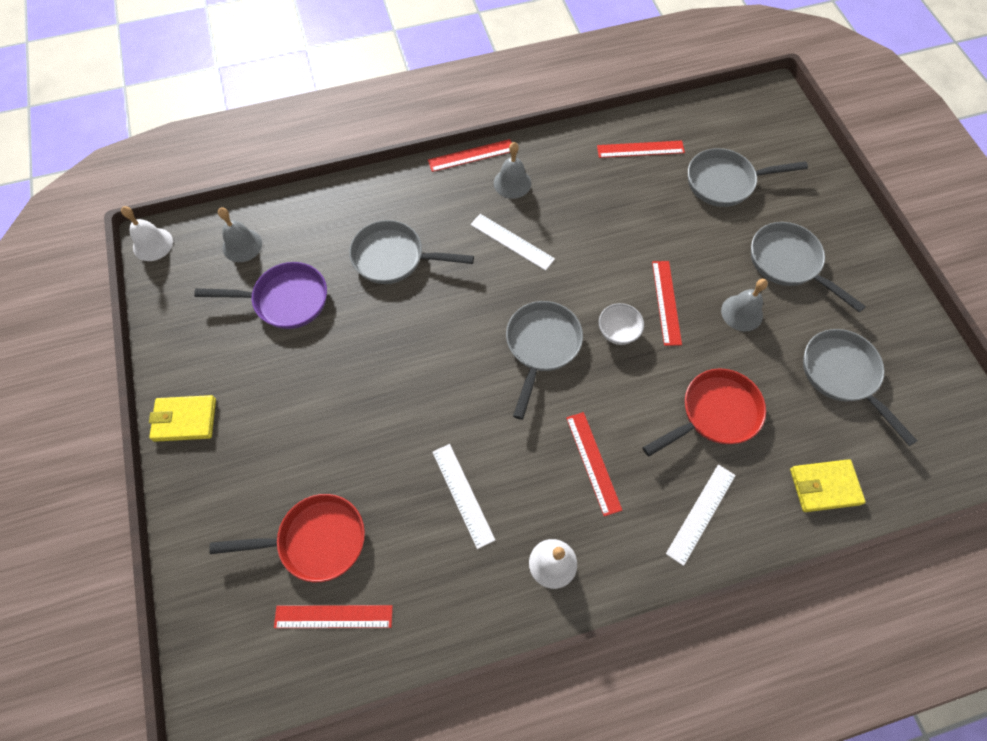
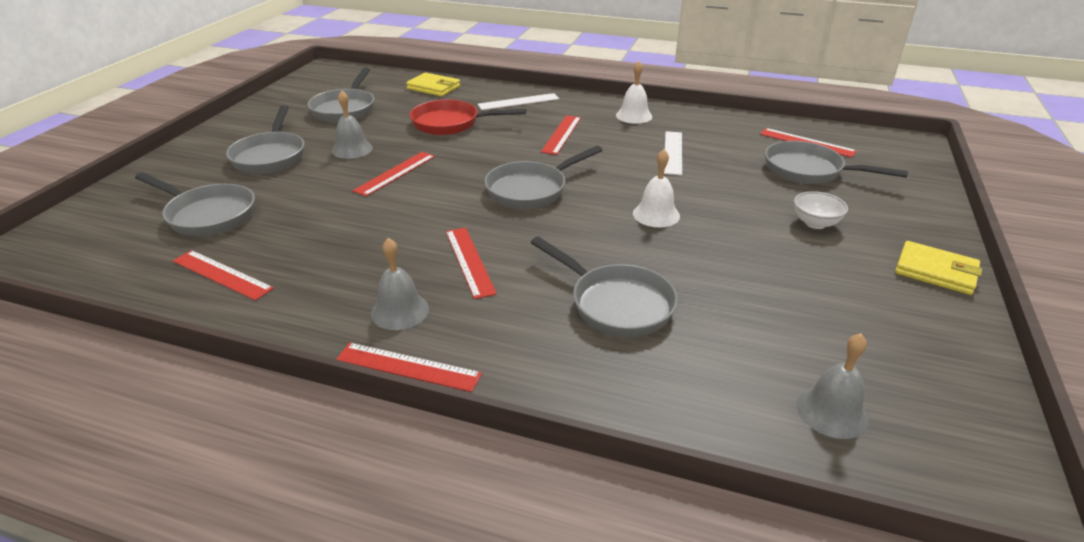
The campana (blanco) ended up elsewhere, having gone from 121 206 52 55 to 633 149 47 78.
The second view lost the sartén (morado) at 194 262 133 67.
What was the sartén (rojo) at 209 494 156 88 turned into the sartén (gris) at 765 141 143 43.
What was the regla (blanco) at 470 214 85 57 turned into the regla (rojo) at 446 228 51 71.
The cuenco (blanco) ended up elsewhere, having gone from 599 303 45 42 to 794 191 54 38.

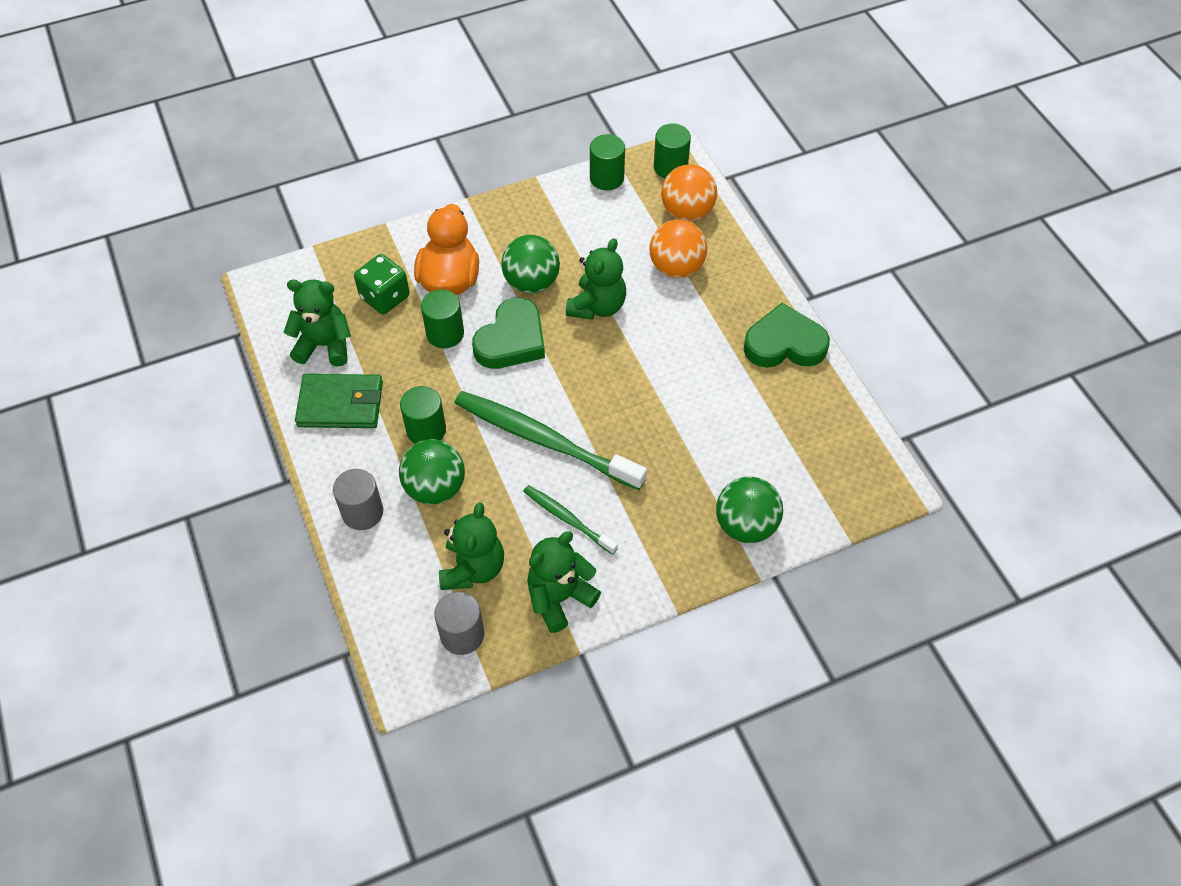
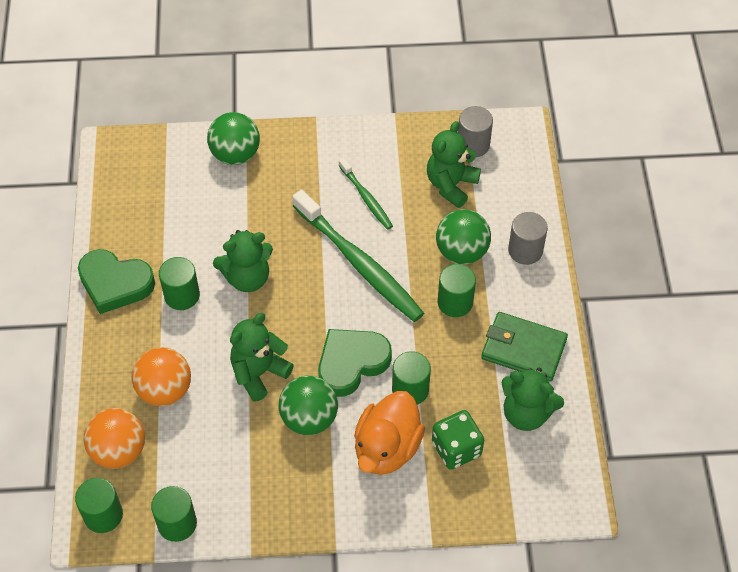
The osito (verde) ended up elsewhere, having gone from 527 531 74 102 to 213 230 60 62.
The second view gained the cilindro (verde) at 159 257 41 53.

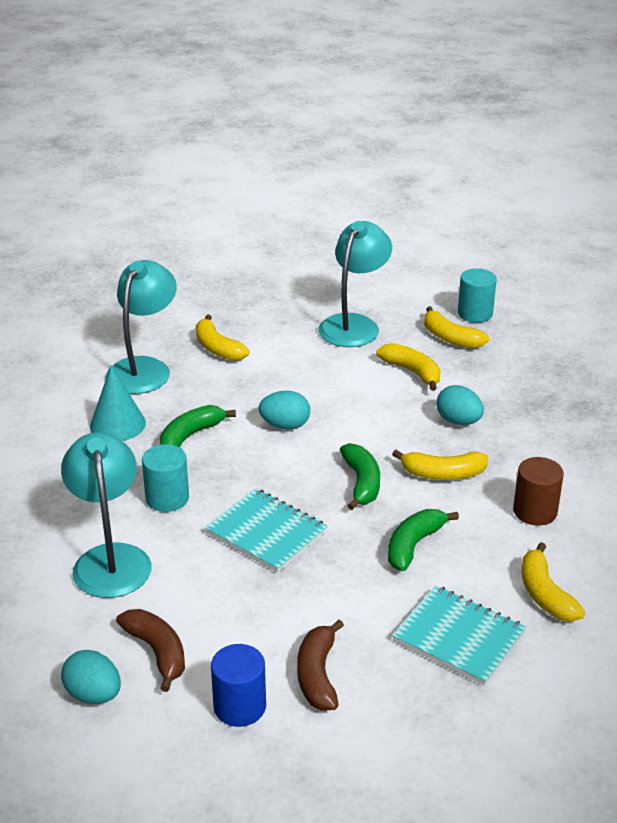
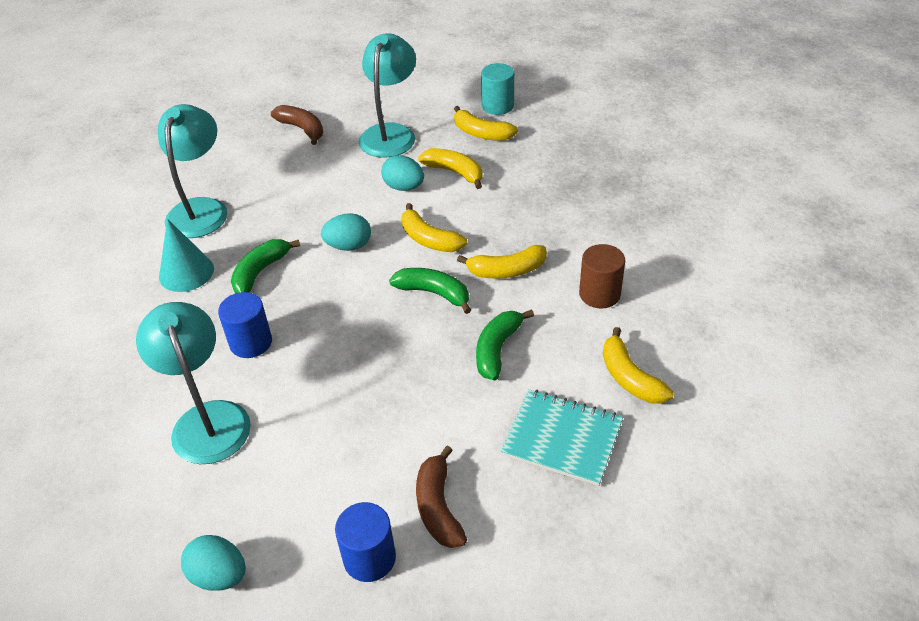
The plátano (marrón) ended up elsewhere, having gone from 116 609 69 83 to 271 105 52 40.
What was the cilindro (turquesa) at 142 444 47 68 turned into the cilindro (azul) at 218 292 54 66.
The plátano (amarillo) ended up elsewhere, having gone from 196 315 53 46 to 401 203 66 49.
The second view lost the cuaderno (turquesa) at 205 488 123 85.
The plátano (verde) at 340 443 40 67 ended up facing another way, 45 degrees counterclockwise from before.
The huevo (turquesa) ended up elsewhere, having gone from 436 385 48 40 to 381 155 43 36.

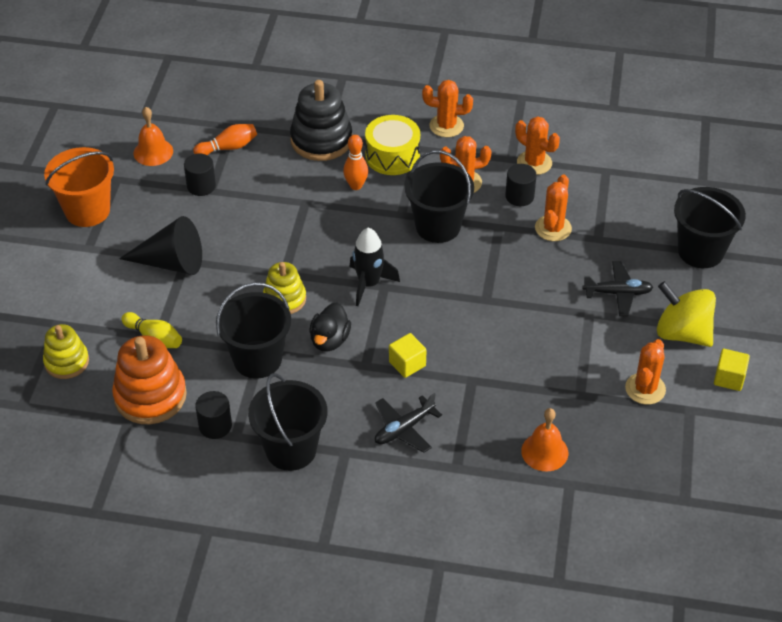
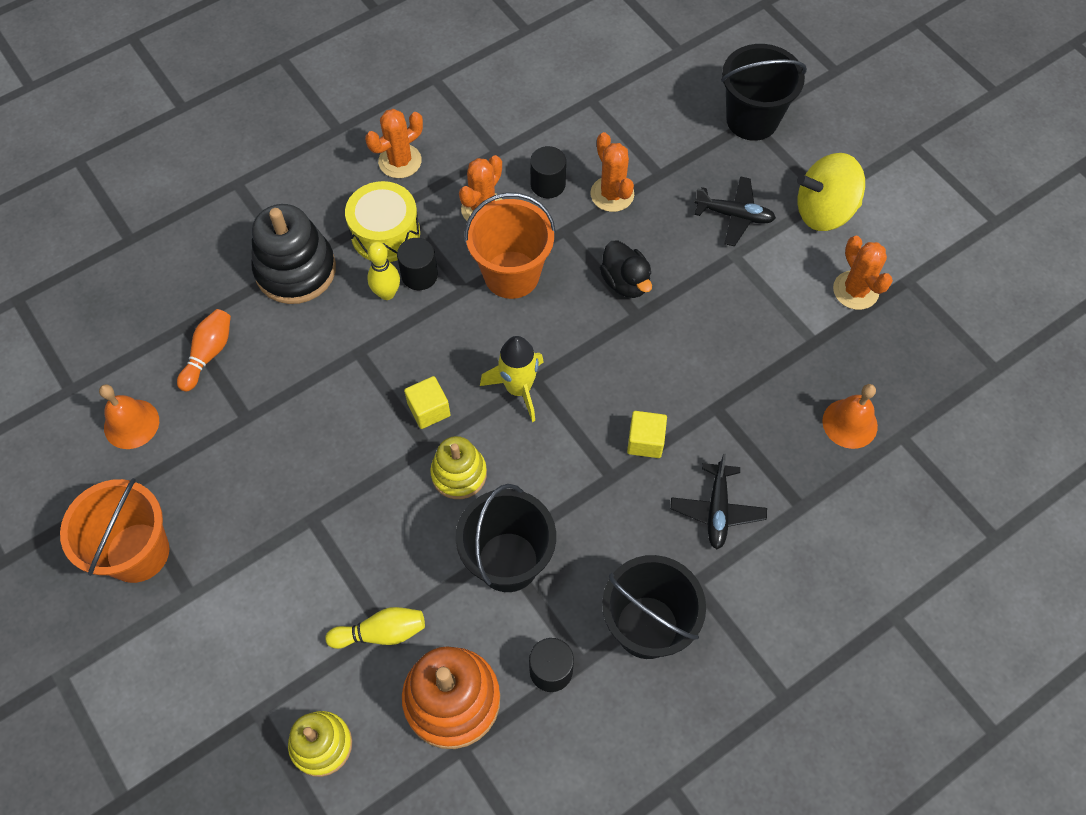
The second view lost the cono (negro) at 119 216 83 59.
The cilindro (negro) ended up elsewhere, having gone from 184 153 32 43 to 397 238 41 52.
The pato (negro) ended up elsewhere, having gone from 309 303 42 49 to 600 240 52 58.
What was the bolo (naranja) at 343 135 25 55 turned into the bolo (amarillo) at 367 241 33 59.
What was the cohete (negro) at 349 228 51 78 turned into the cohete (amarillo) at 480 336 64 86.
What was the balde (negro) at 405 150 69 93 turned into the balde (naranja) at 464 192 92 107.
The second view lost the cactus (naranja) at 515 116 45 59.
The avión (negro) at 582 261 71 55 ended up facing another way, 60 degrees clockwise from before.
The cubo (amarillo) ended up elsewhere, having gone from 714 349 36 42 to 404 376 46 53.

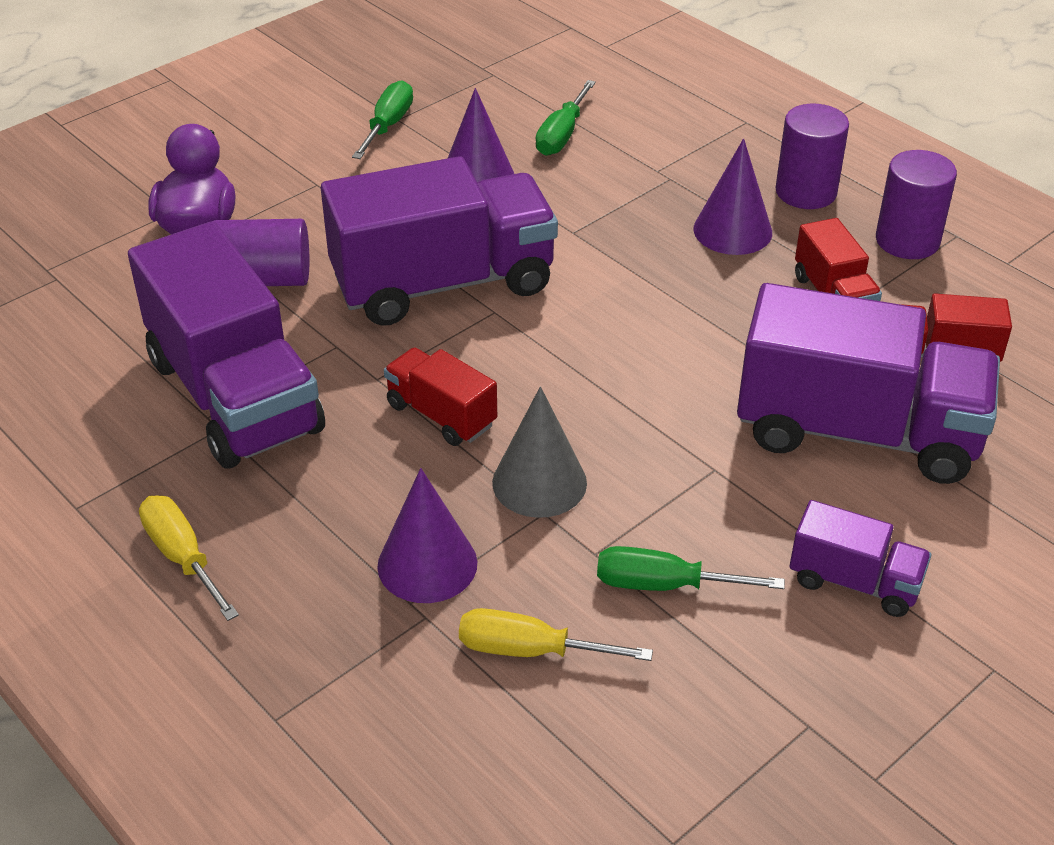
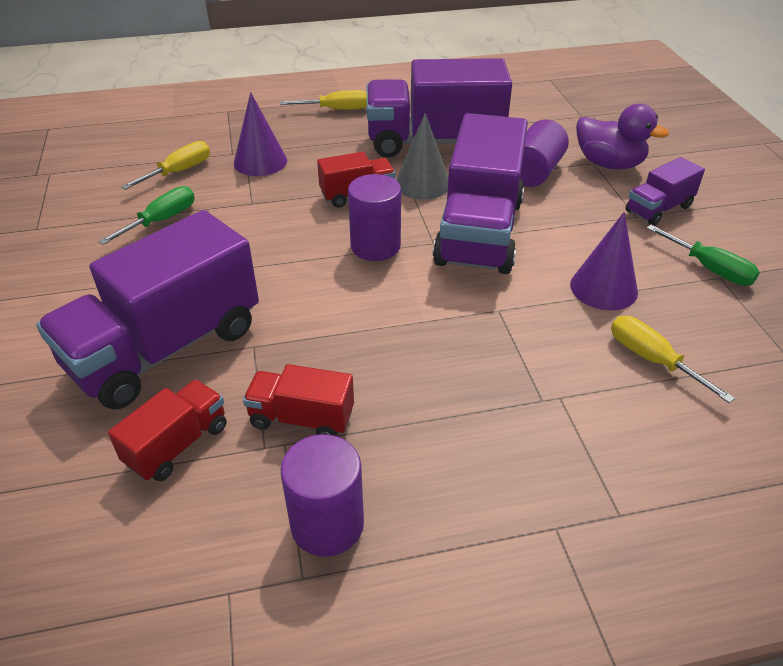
The cono (gris) ended up elsewhere, having gone from 492 386 95 132 to 396 113 52 87.
What was the destornillador (verde) at 536 80 60 76 turned into the destornillador (amarillo) at 611 316 124 87.
The second view lost the cono (morado) at 693 138 79 117.
The cilindro (morado) ended up elsewhere, having gone from 775 104 74 105 to 348 174 53 87.
The camión (morado) ended up elsewhere, having gone from 790 500 141 117 to 626 157 79 69.

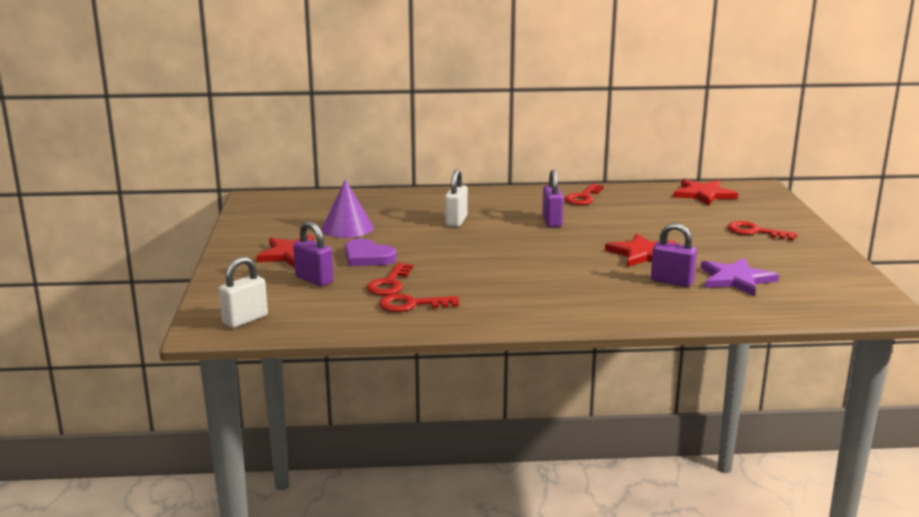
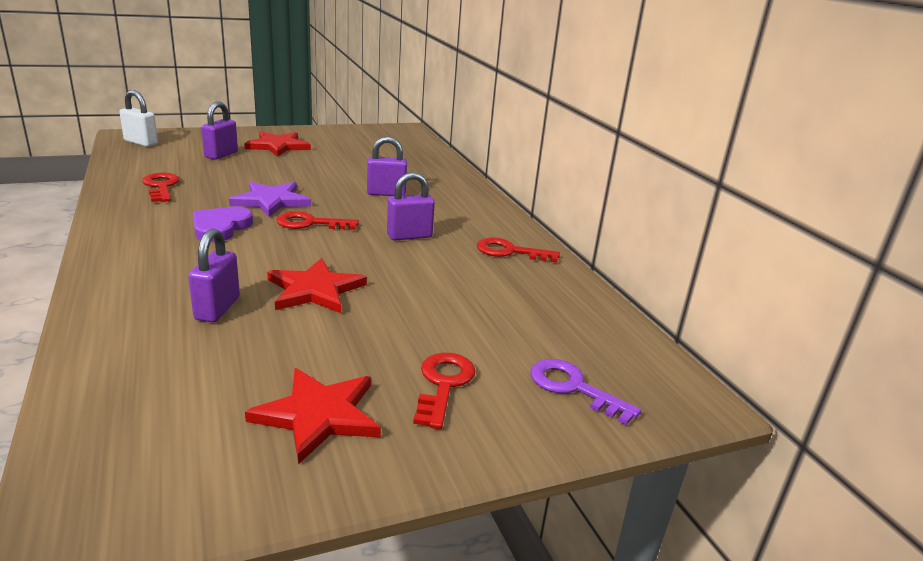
The second view lost the cono (morado) at 322 179 52 59.
The corazón (morado) ended up elsewhere, having gone from 345 239 52 27 to 193 207 60 35.
The llave (rojo) ended up elsewhere, having gone from 367 263 46 33 to 276 211 83 19.
What was the candado (blanco) at 445 169 23 58 turned into the candado (morado) at 367 136 40 60.
The estrella (rojo) ended up elsewhere, having gone from 673 179 65 27 to 245 368 136 96.
The estrella (morado) ended up elsewhere, having gone from 700 258 79 38 to 229 182 82 35.
The second view gained the llave (morado) at 530 359 111 66.

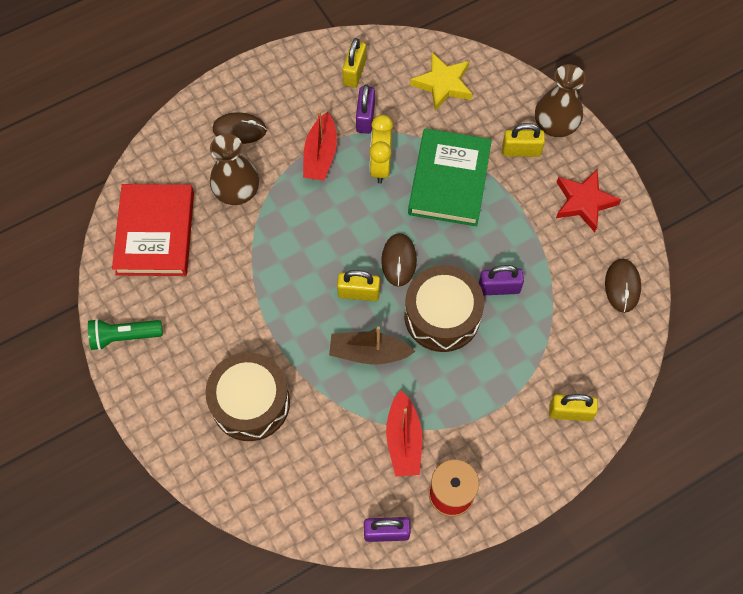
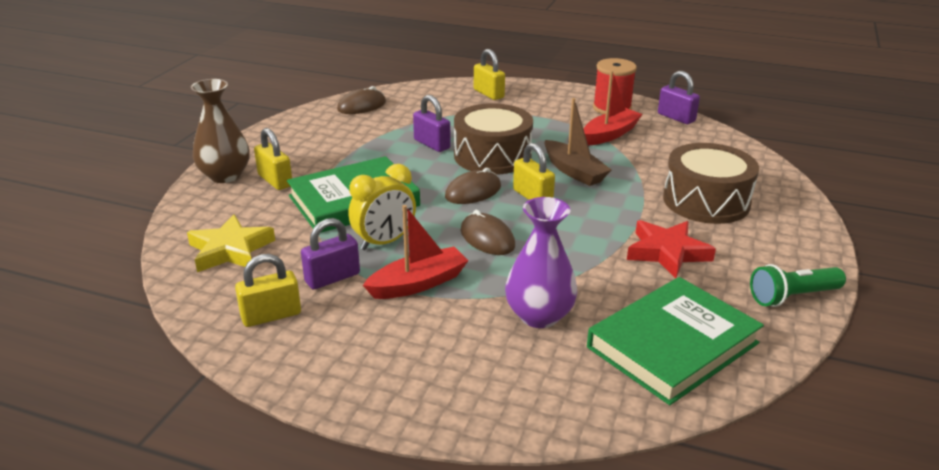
The lámpara de mano (verde) at 88 319 75 31 ended up facing another way, 120 degrees clockwise from before.
What was the libro (rojo) at 112 184 82 92 turned into the libro (verde) at 587 277 177 128.
What was the florero (marrón) at 210 134 49 71 turned into the florero (morado) at 505 197 73 131.
The ratón (marrón) ended up elsewhere, having gone from 213 112 54 32 to 461 210 54 45.
The estrella (rojo) ended up elsewhere, having gone from 556 170 65 62 to 627 220 89 58.

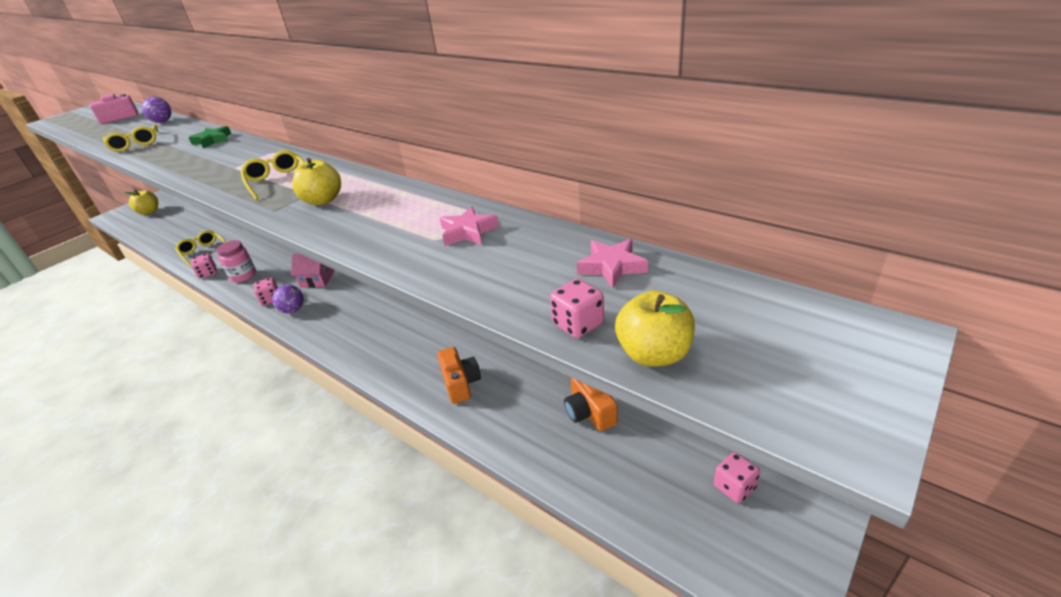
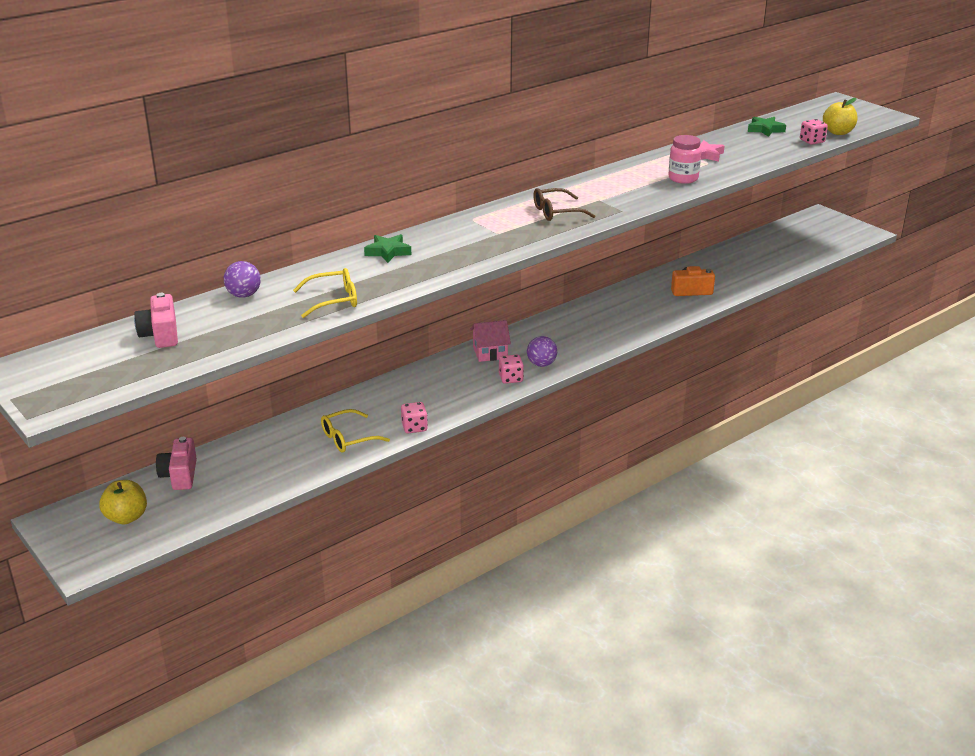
The tarro (rosa) ended up elsewhere, having gone from 217 240 39 43 to 668 135 33 49.
What was the gafas (amarillo) at 240 150 64 50 turned into the gafas (marrón) at 534 188 61 33.
The casa (rosa) at 291 254 43 34 ended up facing another way, 60 degrees clockwise from before.
The second view lost the manzana (amarillo) at 292 158 49 47.
The second view lost the cámara (naranja) at 564 378 54 54.
What was the estrella (rosa) at 577 239 71 49 turned into the estrella (verde) at 748 117 38 20.
The second view lost the dado (rosa) at 714 452 46 51.
The second view gained the cámara (rosa) at 156 437 41 53.

